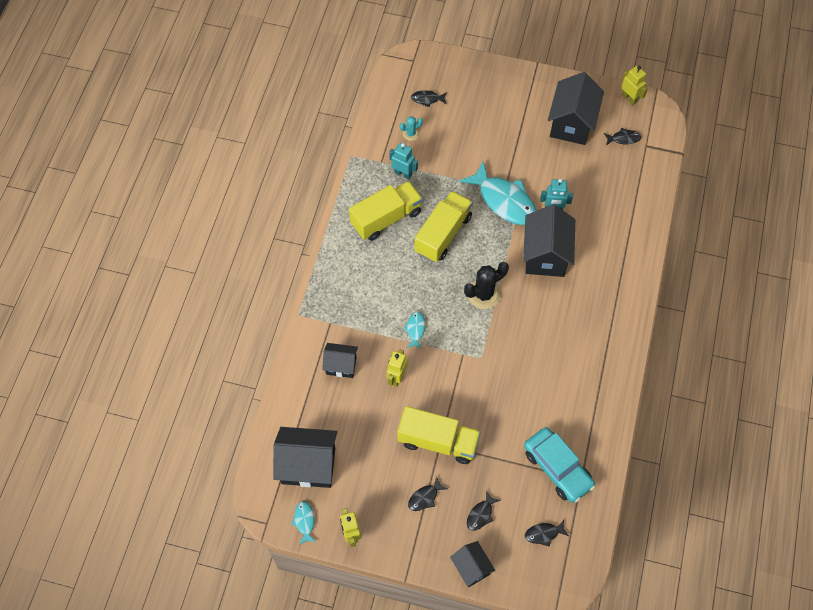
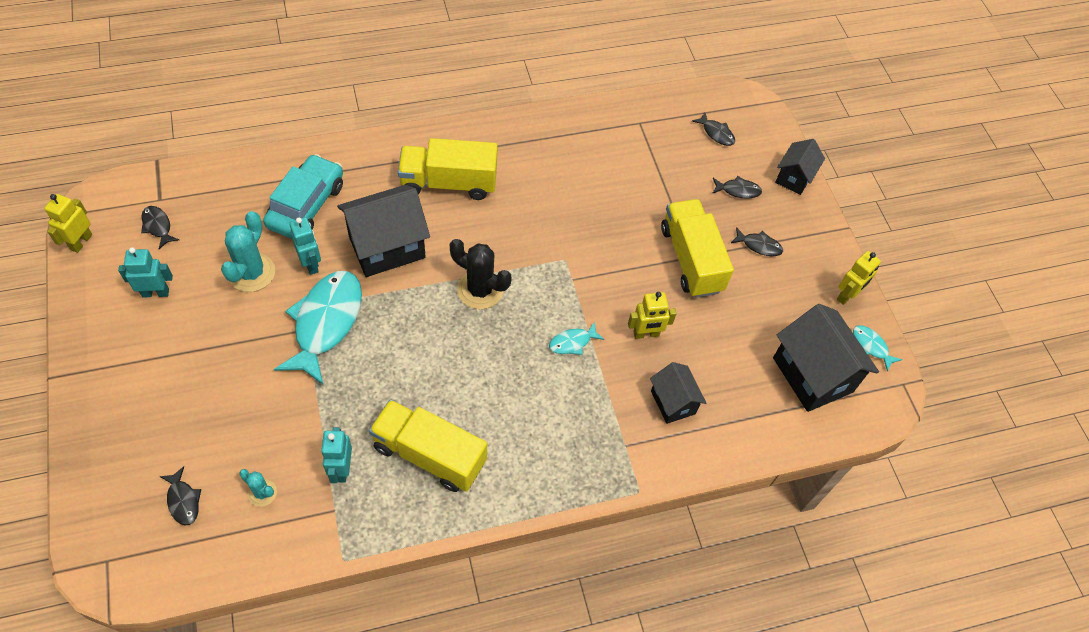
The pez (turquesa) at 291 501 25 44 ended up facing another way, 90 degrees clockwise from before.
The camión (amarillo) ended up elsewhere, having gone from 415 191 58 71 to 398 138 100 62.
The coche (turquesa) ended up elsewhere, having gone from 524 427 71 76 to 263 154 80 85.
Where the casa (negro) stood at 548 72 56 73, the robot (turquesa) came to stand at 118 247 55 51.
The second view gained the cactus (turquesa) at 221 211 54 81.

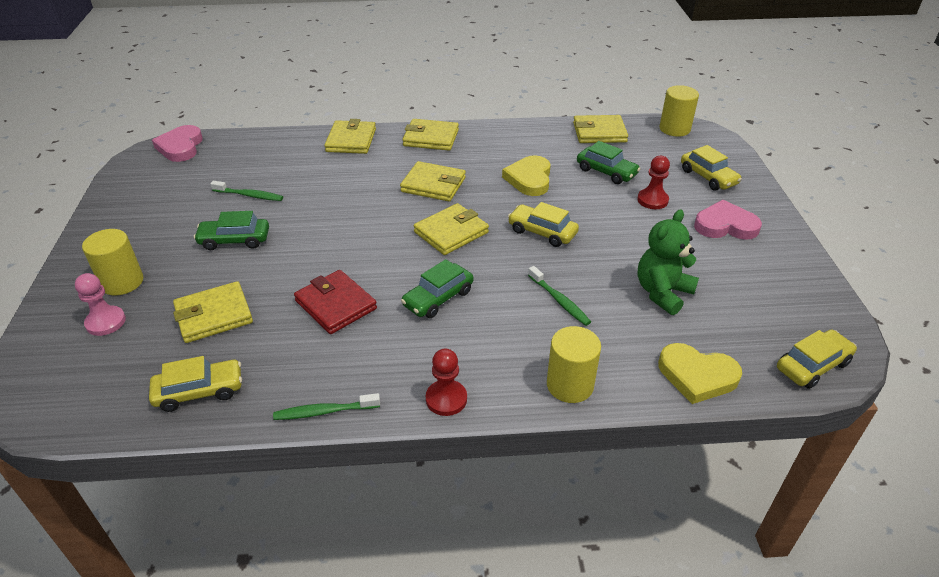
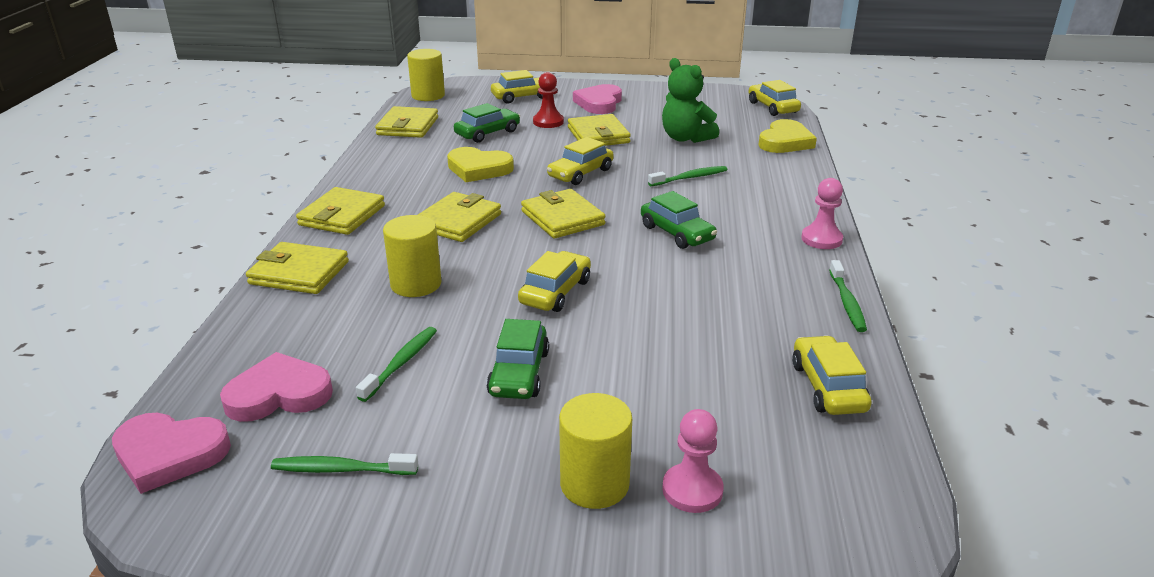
The cartera (amarillo) ended up elsewhere, having gone from 173 281 80 62 to 568 114 63 32.
The second view lost the cartera (rojo) at 294 270 83 64.
What was the peón (rojo) at 426 349 41 67 turned into the peón (rosa) at 801 178 42 71.
The cilindro (amarillo) ended up elsewhere, having gone from 547 326 54 77 to 383 215 58 82.
The second view gained the corazón (rosa) at 220 352 113 70.
The second view gained the cepillo de dientes (verde) at 271 453 147 22.
The second view gained the coche (amarillo) at 518 251 73 61.

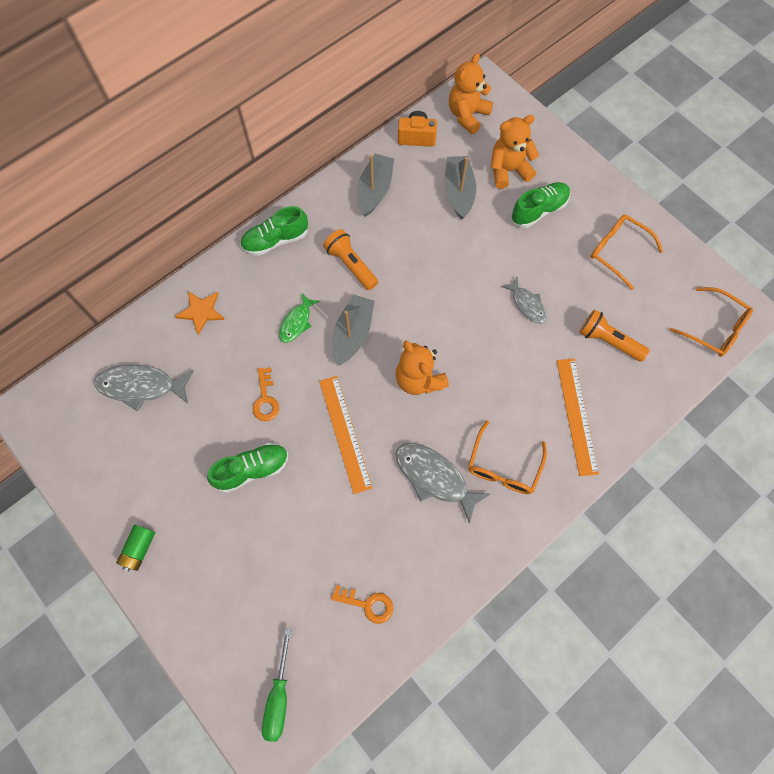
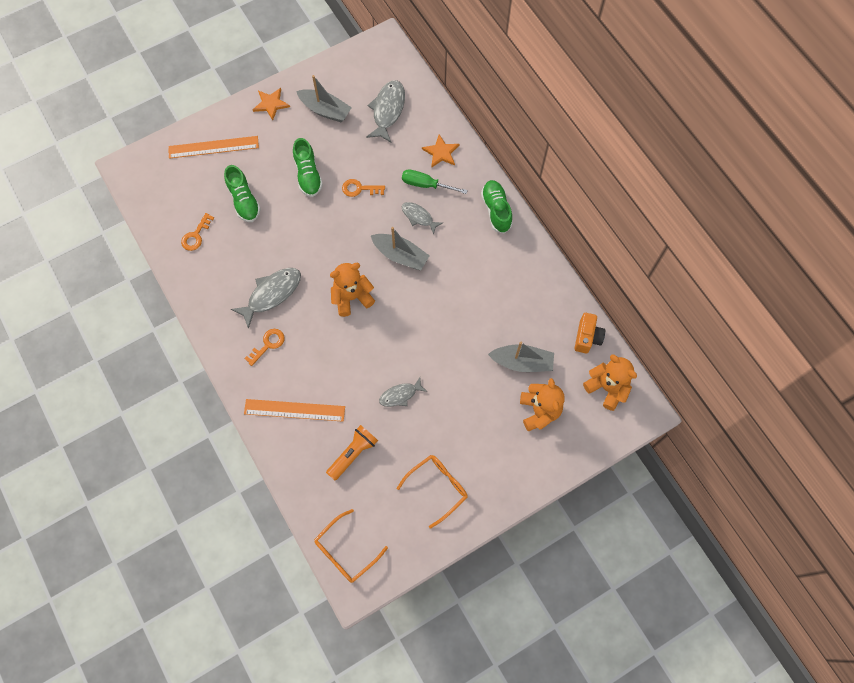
Where the pila (verde) stood at 116 525 39 46, the estrella (naranja) came to stand at 253 88 37 32.
The destornillador (verde) ended up elsewhere, having gone from 262 629 29 113 to 402 169 66 25.
What was the pez (verde) at 279 293 41 50 turned into the pez (gris) at 402 202 41 33.
The regla (naranja) ended up elsewhere, having gone from 319 376 53 118 to 168 136 91 23.
The second view lost the lámpara de mano (naranja) at 323 229 55 61.
The barco (gris) ended up elsewhere, having gone from 357 154 37 63 to 296 75 56 47.
Where the gafas (naranja) stood at 468 420 79 74, the llave (naranja) came to stand at 244 329 41 37.
The zapato (verde) ended up elsewhere, having gone from 511 182 59 46 to 224 165 37 57.

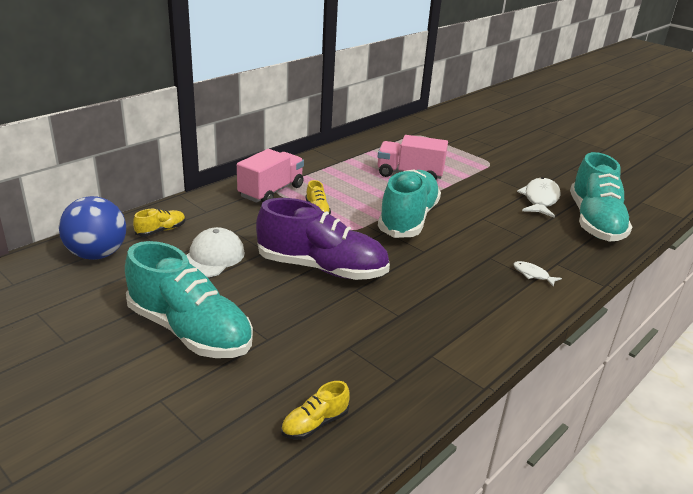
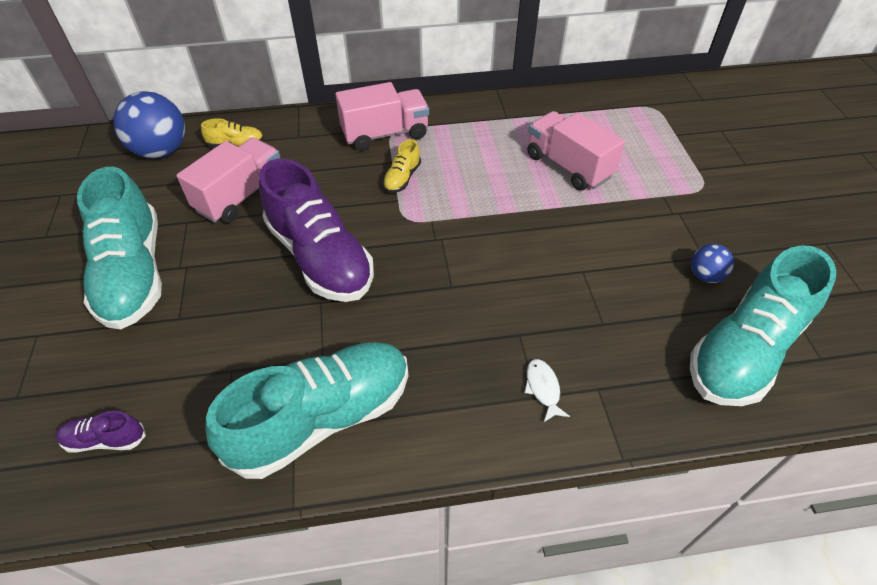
Where the gorra (blanco) stood at 186 227 59 50, the camión (rosa) came to stand at 176 138 104 85.
What was the zapato (amarillo) at 281 381 69 59 turned into the zapato (morado) at 55 411 91 42.
The zapato (turquesa) ended up elsewhere, having gone from 378 170 63 68 to 205 342 203 137.
Where the pez (blanco) stood at 517 177 44 41, the pelota (azul) came to stand at 691 244 43 39.

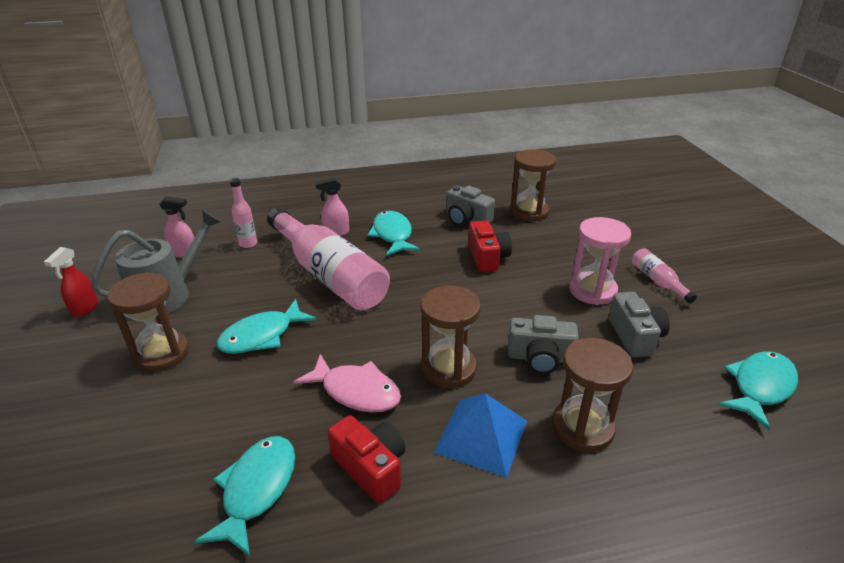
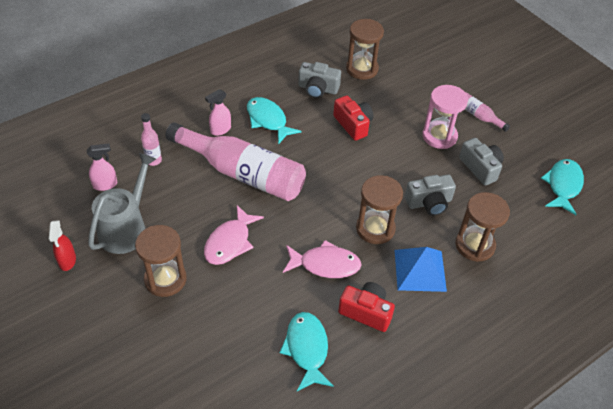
What was the pez (turquesa) at 216 299 101 55 turned into the pez (rosa) at 204 205 60 60.

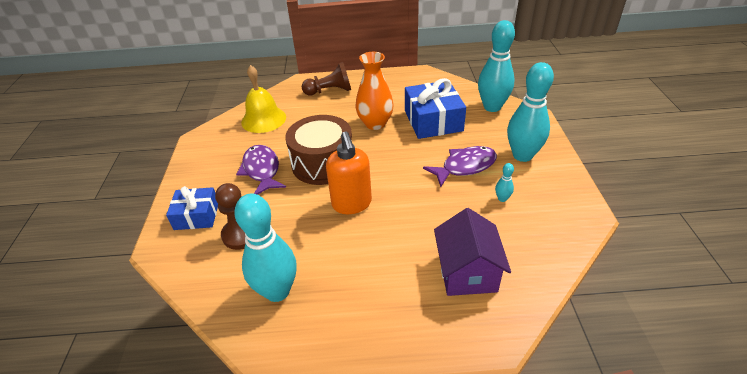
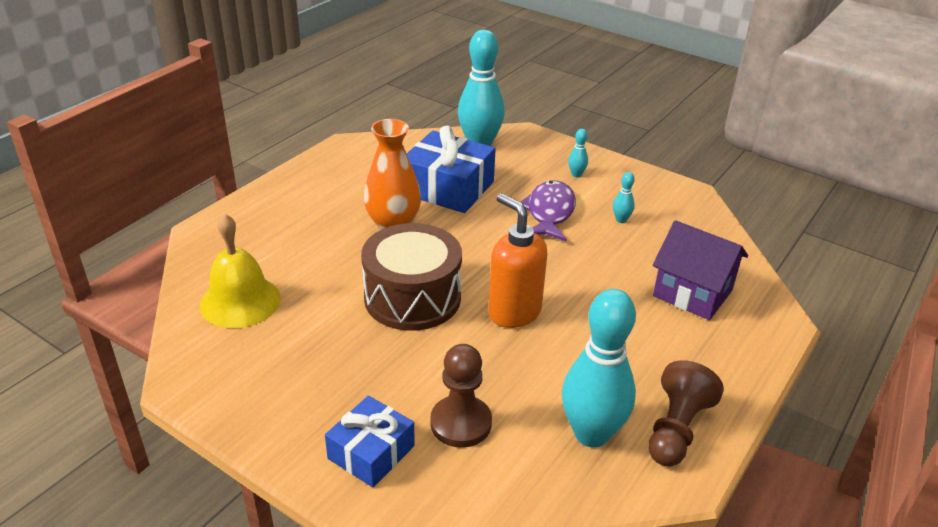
The second view lost the pez (morado) at 236 145 50 50.
The peón (marrón) ended up elsewhere, having gone from 302 62 49 33 to 648 360 76 107.
The dispensador de jabón (naranja) at 326 131 46 83 ended up facing another way, 150 degrees counterclockwise from before.
The size of the bolo (turquesa) at 507 62 47 100 changed by a factor of 0.41.

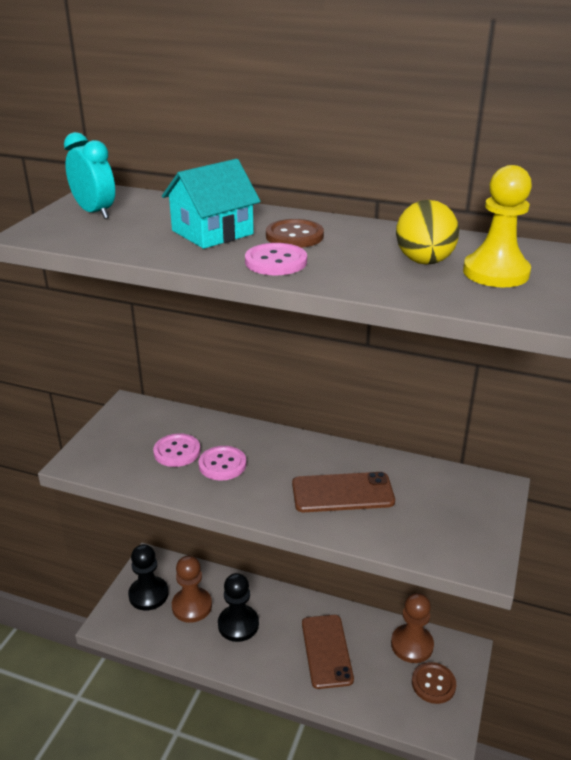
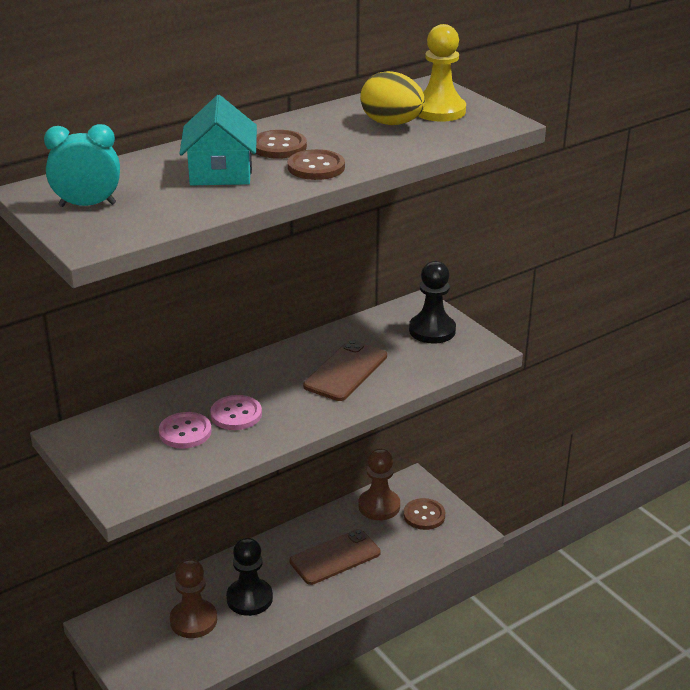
The peón (negro) ended up elsewhere, having gone from 128 544 41 67 to 409 261 47 83.
What was the botón (rosa) at 245 243 62 32 turned into the botón (marrón) at 288 149 57 31.
The móvil (marrón) at 302 615 52 74 ended up facing another way, 60 degrees counterclockwise from before.

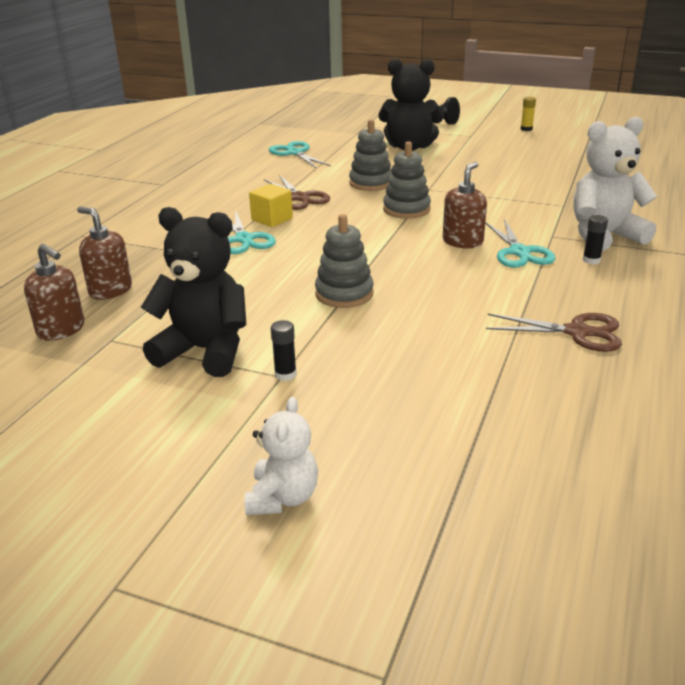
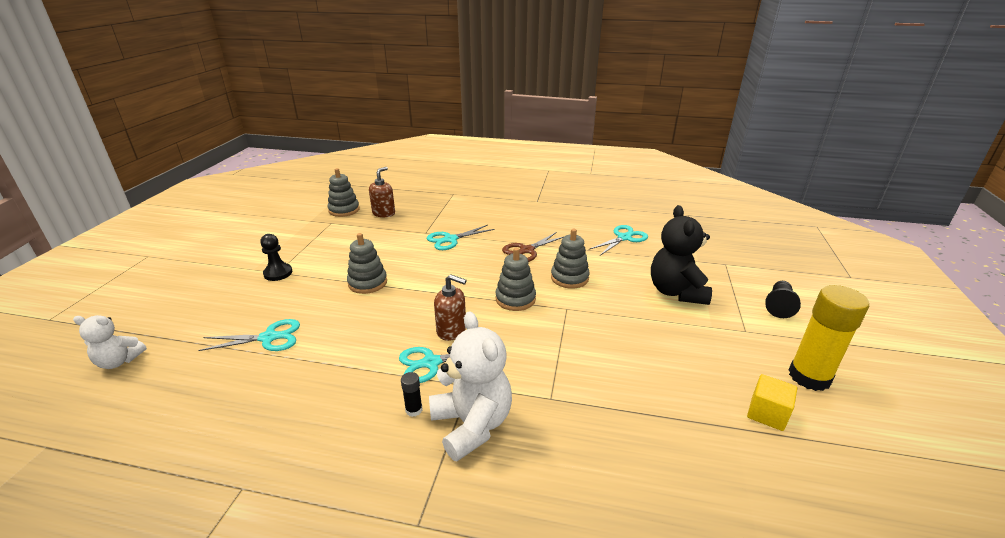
Where the dispensador de jabón (marrón) stood at 24 244 61 97, the juguete apilable (gris) came to stand at 328 168 32 49.
The second view lost the osito (negro) at 141 207 105 170.
The osito (blanco) ended up elsewhere, having gone from 244 397 74 118 to 73 315 74 54.
The cubo (amarillo) ended up elsewhere, having gone from 249 184 44 43 to 747 374 50 57.
Where the barra de pegamento (negro) stood at 271 320 26 61, the peón (negro) came to stand at 260 234 32 47.
The second view lost the tijeras (marrón) at 486 313 136 39.
The size of the barra de pegamento (amarillo) at 521 97 15 34 changed by a factor of 2.42.
The second view gained the tijeras (turquesa) at 198 319 102 32.

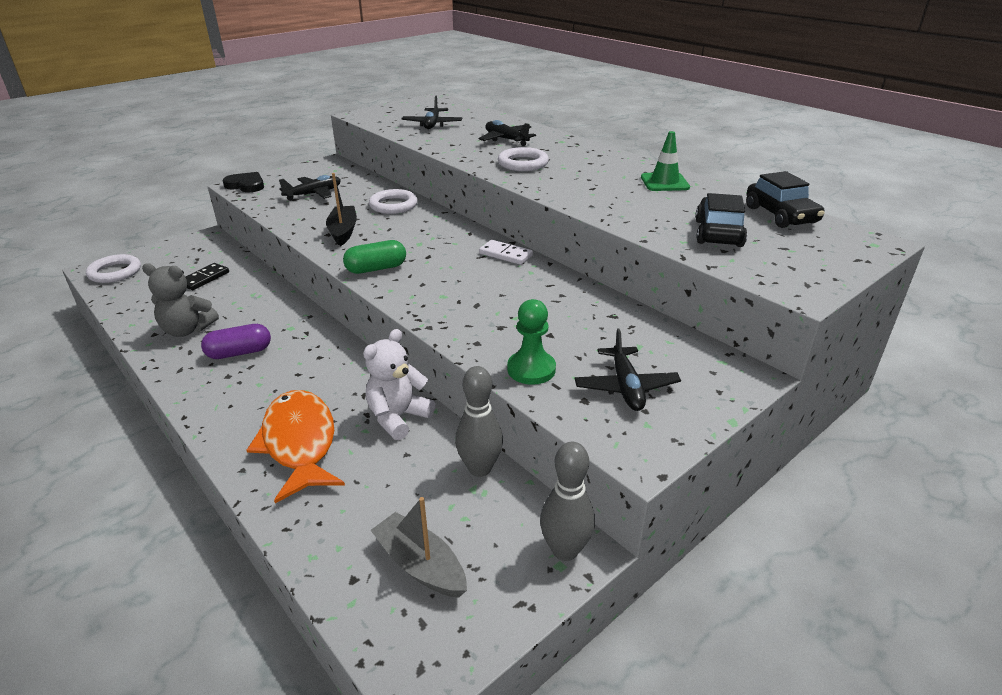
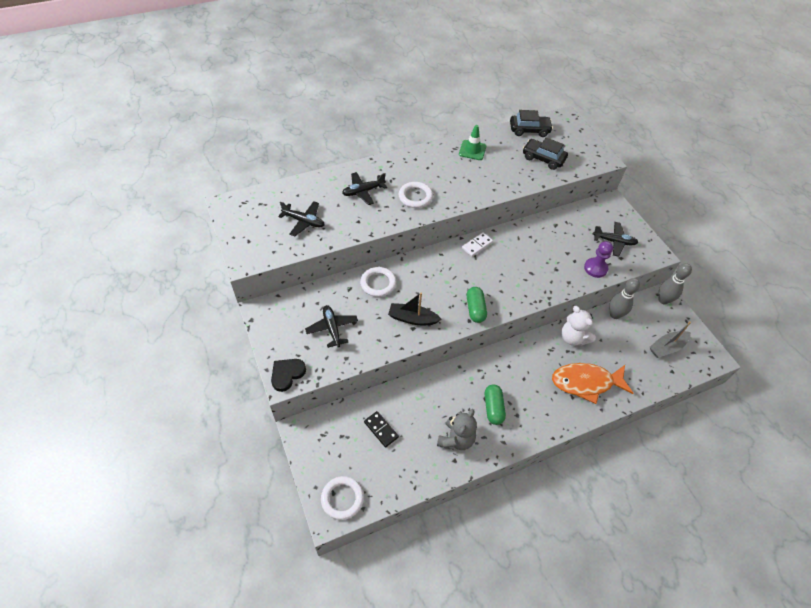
What was the cápsula (morado) at 201 324 70 35 turned into the cápsula (verde) at 485 385 21 40.
What was the peón (verde) at 507 299 49 86 turned into the peón (morado) at 584 241 29 37.

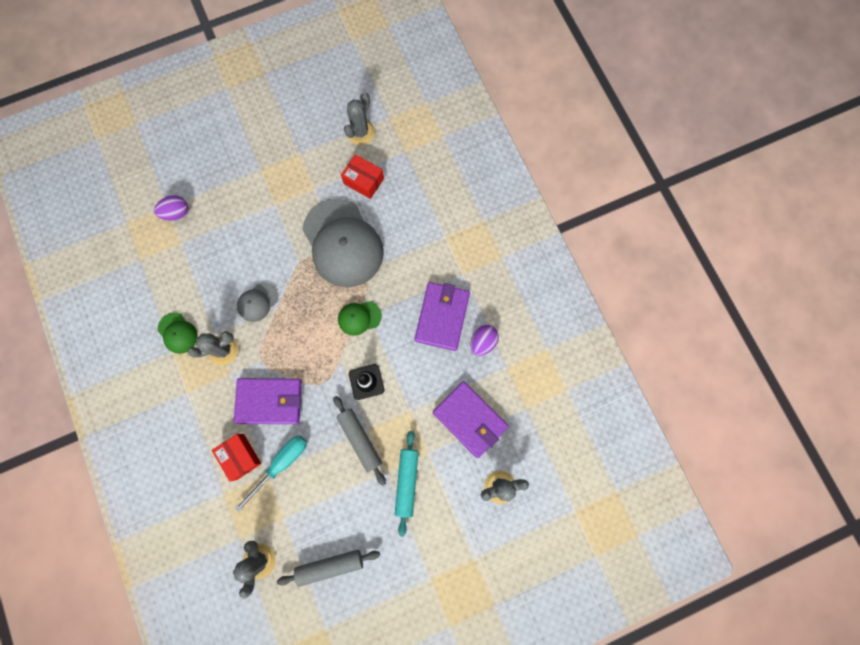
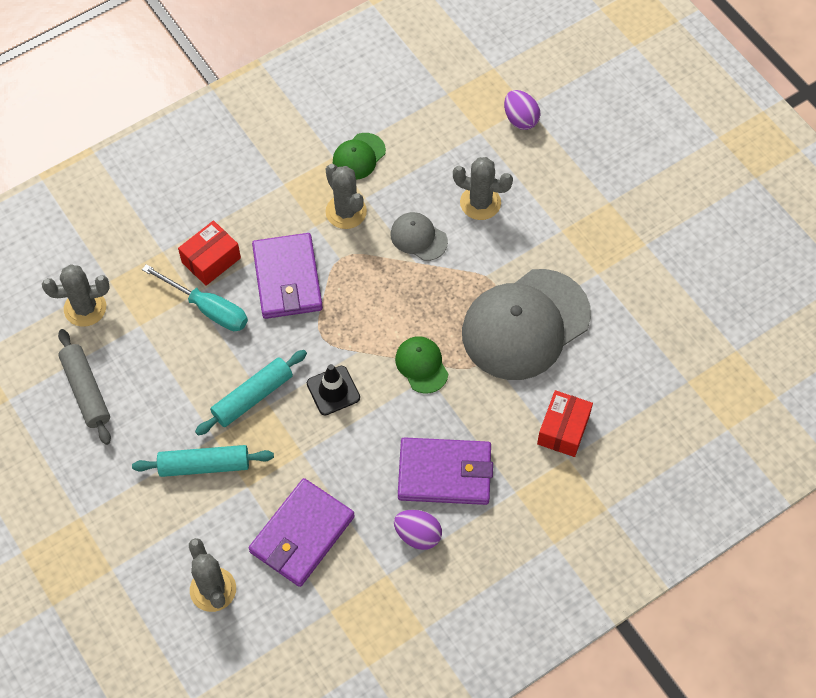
What was the rodillo (gris) at 333 396 53 90 turned into the rodillo (turquesa) at 195 350 112 85.
The caja (rojo) ended up elsewhere, having gone from 341 154 43 45 to 537 390 56 67.
The cactus (gris) ended up elsewhere, having gone from 344 93 31 52 to 453 157 60 63.

